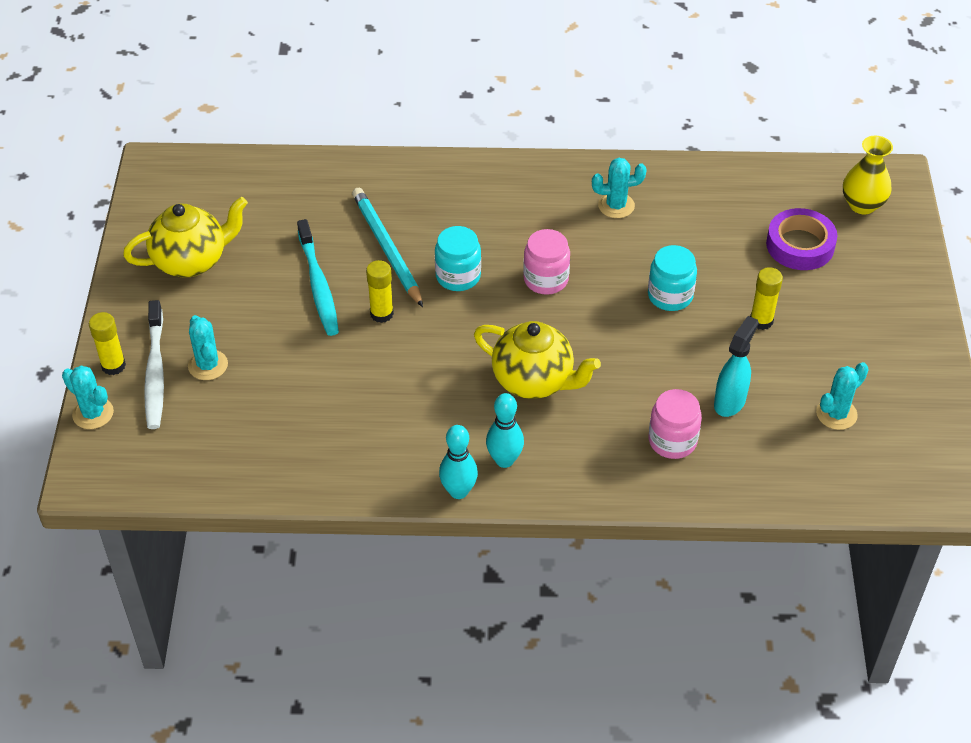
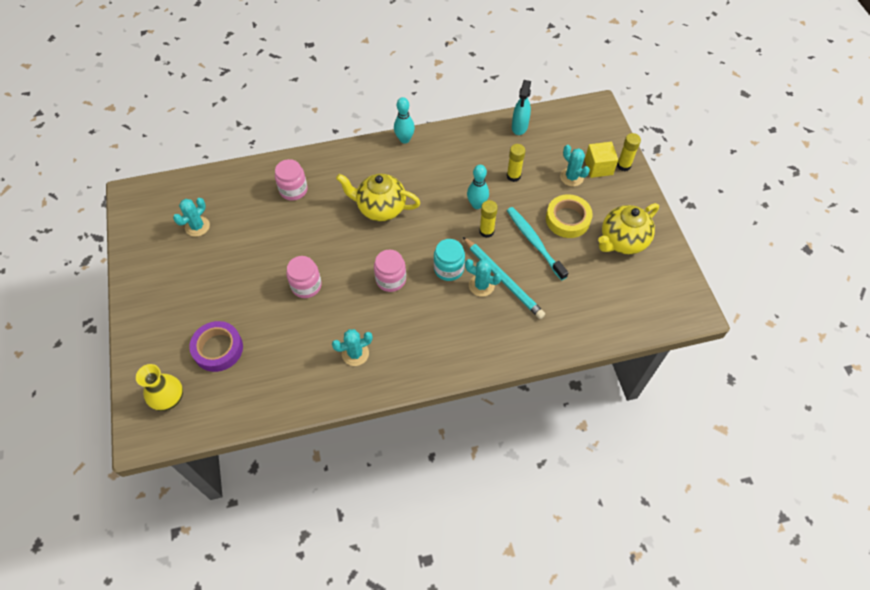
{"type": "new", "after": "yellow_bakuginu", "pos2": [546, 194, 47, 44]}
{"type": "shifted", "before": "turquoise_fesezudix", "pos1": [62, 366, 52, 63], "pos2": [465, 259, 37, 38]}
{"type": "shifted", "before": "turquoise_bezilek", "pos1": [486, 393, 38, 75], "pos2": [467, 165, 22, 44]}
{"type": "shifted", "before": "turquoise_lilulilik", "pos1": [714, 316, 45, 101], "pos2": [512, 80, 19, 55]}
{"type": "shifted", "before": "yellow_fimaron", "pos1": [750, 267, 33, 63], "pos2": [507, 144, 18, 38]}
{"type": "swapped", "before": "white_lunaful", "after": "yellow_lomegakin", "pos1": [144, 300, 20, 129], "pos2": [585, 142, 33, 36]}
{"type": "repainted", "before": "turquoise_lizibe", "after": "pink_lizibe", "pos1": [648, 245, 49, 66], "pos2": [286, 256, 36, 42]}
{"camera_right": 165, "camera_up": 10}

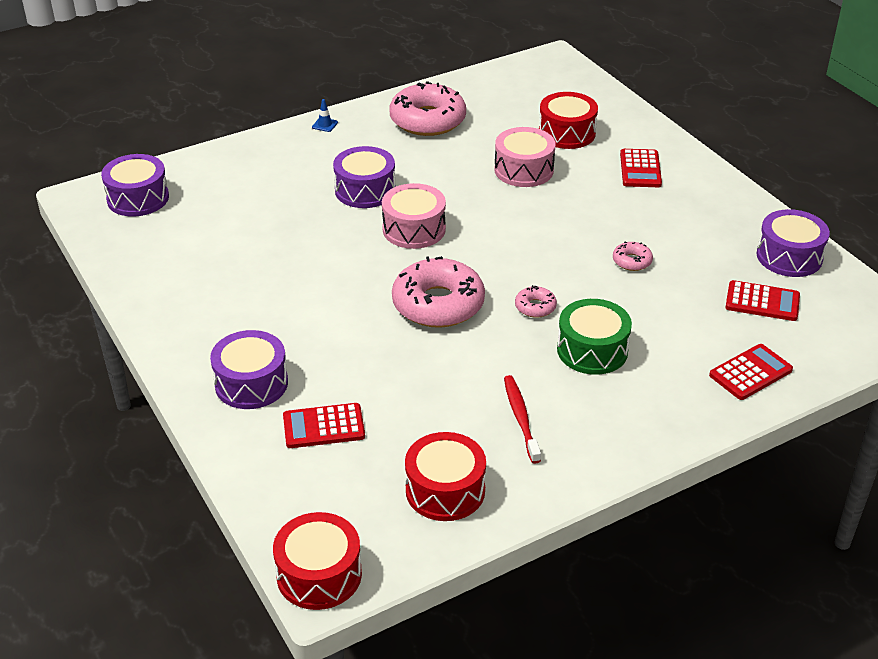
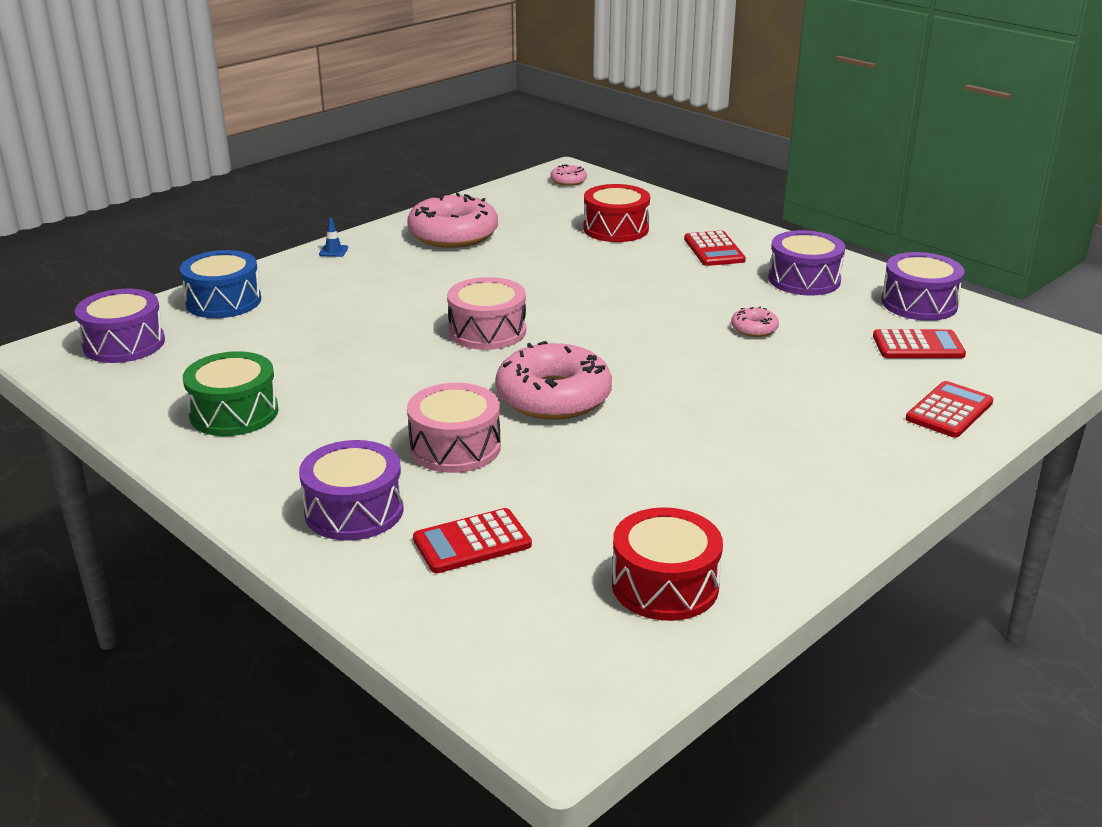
{"type": "gone", "before": "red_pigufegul", "pos1": [273, 512, 89, 98]}
{"type": "gone", "before": "red_lunaful", "pos1": [504, 375, 37, 89]}
{"type": "new", "after": "blue_pigufegul", "pos2": [180, 250, 81, 68]}
{"type": "shifted", "before": "purple_pigufegul", "pos1": [333, 146, 63, 62], "pos2": [768, 230, 77, 65]}
{"type": "shifted", "before": "pink_pigufegul", "pos1": [494, 127, 62, 60], "pos2": [407, 383, 94, 90]}
{"type": "shifted", "before": "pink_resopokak", "pos1": [515, 285, 42, 33], "pos2": [550, 164, 37, 22]}
{"type": "shifted", "before": "green_pigufegul", "pos1": [557, 299, 75, 76], "pos2": [183, 351, 95, 85]}
{"camera_right": -15, "camera_up": -10}

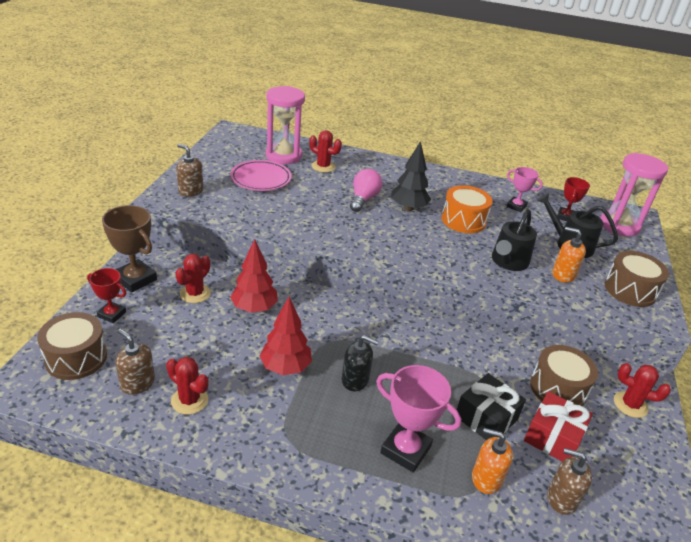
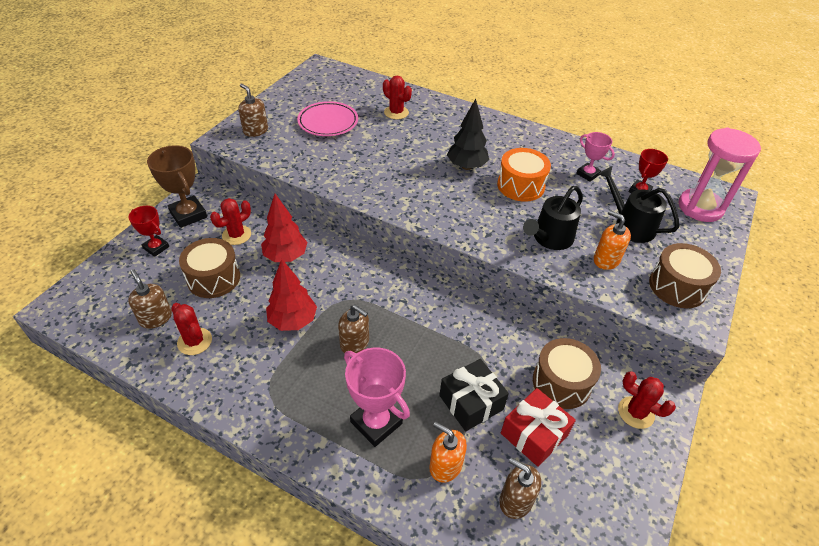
{"type": "gone", "before": "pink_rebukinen", "pos1": [266, 86, 39, 78]}
{"type": "gone", "before": "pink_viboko", "pos1": [350, 169, 32, 43]}
{"type": "shifted", "before": "brown_pigufegul", "pos1": [37, 312, 70, 68], "pos2": [179, 238, 61, 60]}
{"type": "repainted", "before": "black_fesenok", "after": "brown_fesenok", "pos1": [342, 335, 37, 56], "pos2": [338, 305, 31, 48]}
{"camera_right": 15, "camera_up": 10}

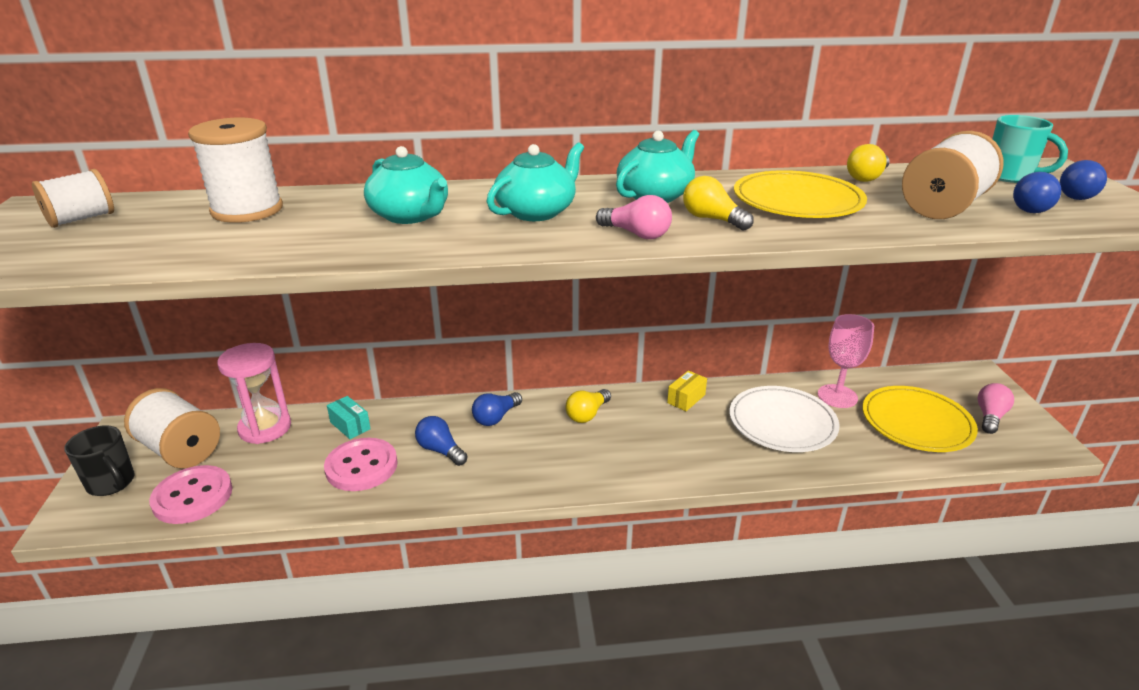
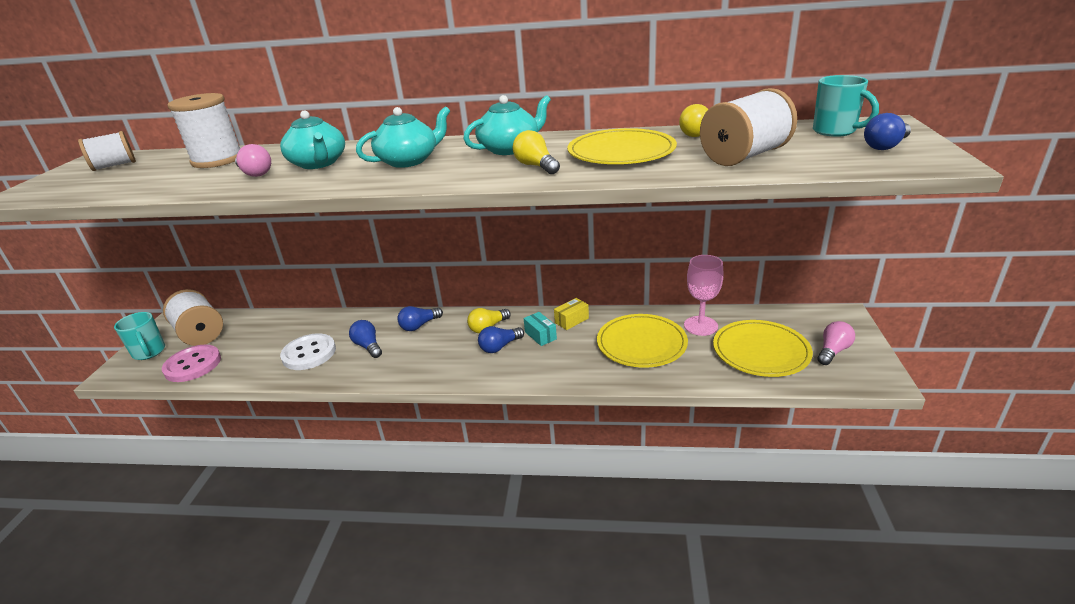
{"type": "gone", "before": "pink_rebukinen", "pos1": [217, 343, 74, 101]}
{"type": "shifted", "before": "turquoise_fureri", "pos1": [327, 396, 44, 43], "pos2": [524, 312, 33, 34]}
{"type": "shifted", "before": "pink_viboko", "pos1": [596, 195, 76, 44], "pos2": [235, 144, 36, 33]}
{"type": "shifted", "before": "blue_viboko", "pos1": [1013, 172, 48, 41], "pos2": [478, 326, 46, 27]}
{"type": "repainted", "before": "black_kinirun", "after": "turquoise_kinirun", "pos1": [65, 425, 70, 71], "pos2": [114, 312, 51, 48]}
{"type": "repainted", "before": "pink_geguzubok", "after": "white_geguzubok", "pos1": [324, 438, 74, 53], "pos2": [280, 333, 56, 37]}
{"type": "repainted", "before": "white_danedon", "after": "yellow_danedon", "pos1": [729, 386, 111, 66], "pos2": [597, 314, 91, 54]}
{"camera_right": 15, "camera_up": 0}

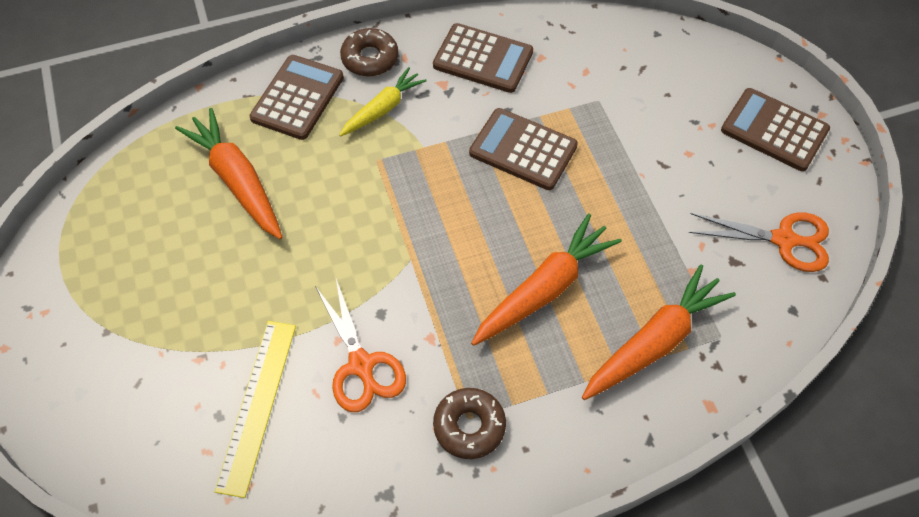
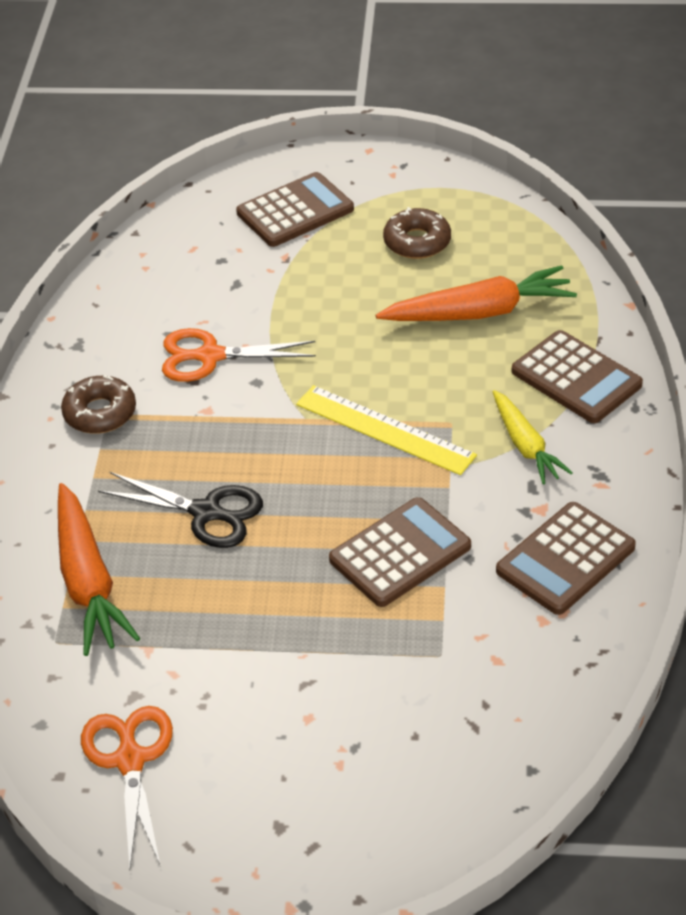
{"type": "shifted", "before": "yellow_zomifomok", "pos1": [215, 321, 81, 177], "pos2": [296, 385, 181, 90]}
{"type": "shifted", "before": "brown_resopokak", "pos1": [340, 28, 58, 49], "pos2": [383, 207, 68, 52]}
{"type": "shifted", "before": "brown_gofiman", "pos1": [721, 88, 109, 83], "pos2": [236, 172, 118, 75]}
{"type": "swapped", "before": "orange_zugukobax", "after": "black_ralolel", "pos1": [471, 214, 151, 132], "pos2": [98, 472, 165, 76]}
{"type": "rotated", "before": "orange_ralolel", "pos1": [689, 212, 140, 60], "pos2": [81, 706, 92, 163], "turn": 135}
{"camera_right": 115, "camera_up": -15}

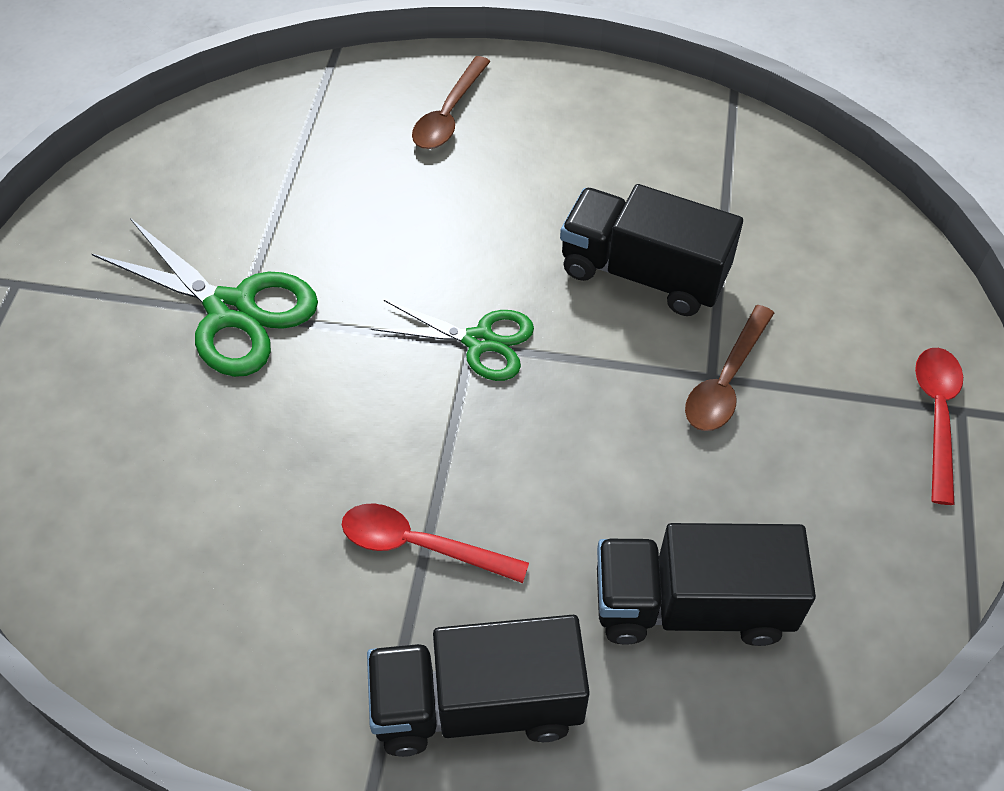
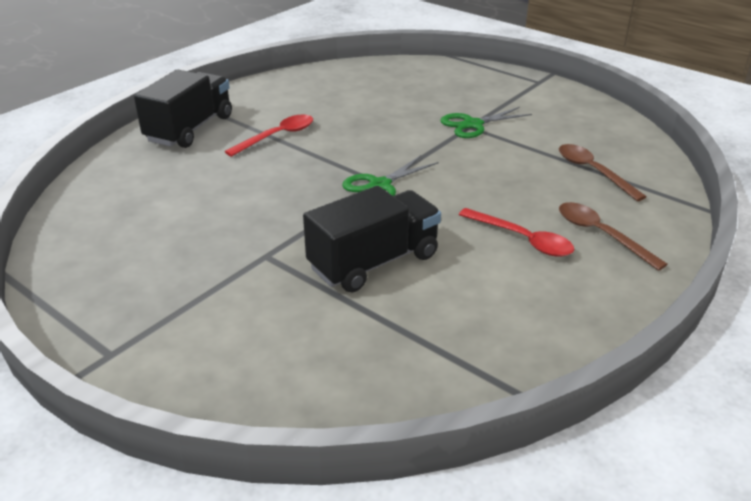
{"type": "gone", "before": "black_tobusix", "pos1": [597, 523, 219, 123]}
{"type": "shifted", "before": "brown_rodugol", "pos1": [685, 305, 89, 126], "pos2": [559, 144, 88, 57]}
{"type": "shifted", "before": "red_rodugol", "pos1": [915, 348, 48, 157], "pos2": [459, 208, 115, 49]}
{"type": "scaled", "before": "green_ralolel", "pos1": [92, 218, 226, 159], "pos2": [440, 107, 92, 31], "scale": 0.64}
{"camera_right": 120, "camera_up": -20}

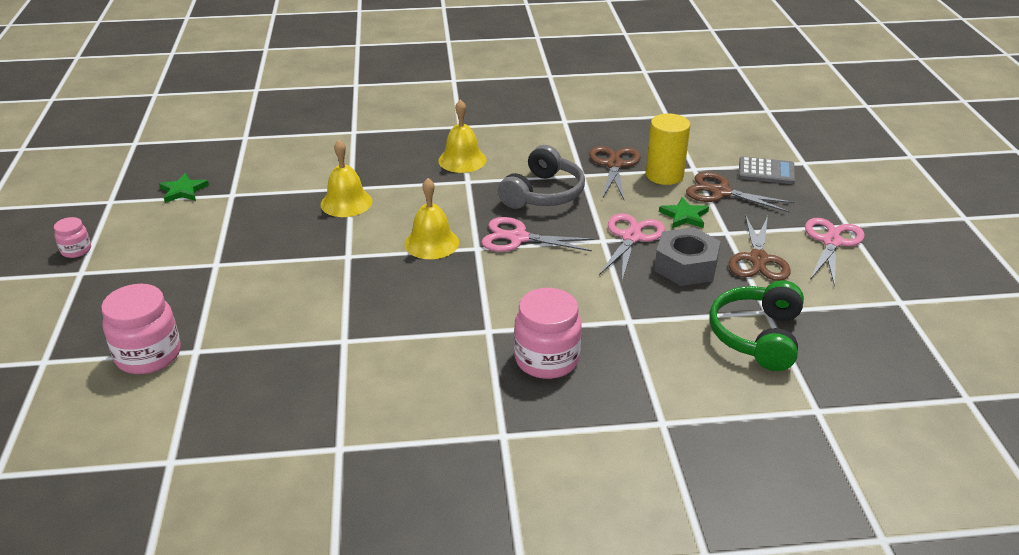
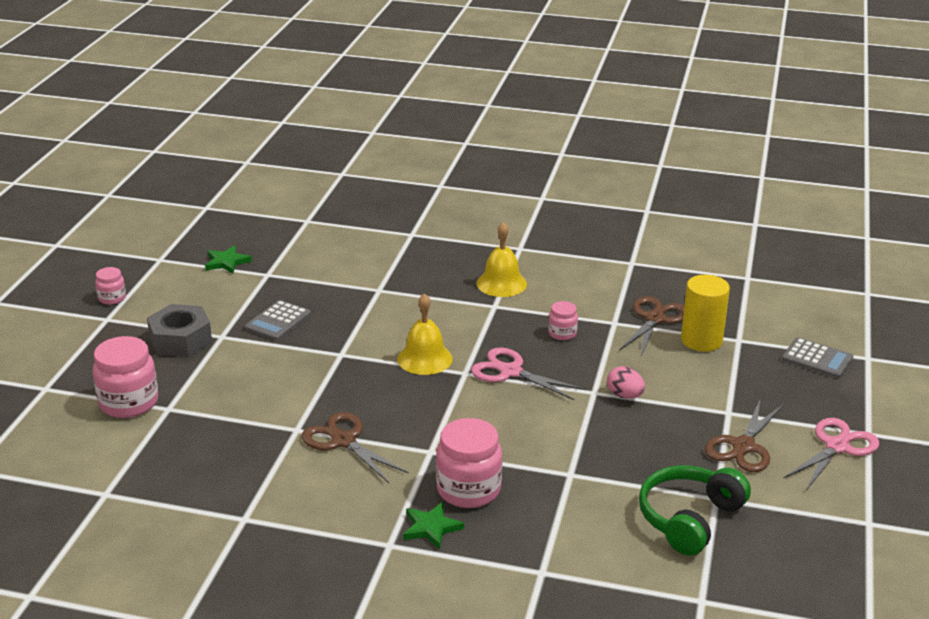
{"type": "gone", "before": "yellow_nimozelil", "pos1": [321, 140, 52, 77]}
{"type": "new", "after": "grey_gofiman", "pos2": [245, 300, 66, 41]}
{"type": "shifted", "before": "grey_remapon", "pos1": [654, 227, 67, 59], "pos2": [147, 304, 65, 53]}
{"type": "shifted", "before": "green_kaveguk", "pos1": [659, 197, 50, 31], "pos2": [403, 502, 61, 47]}
{"type": "shifted", "before": "brown_ralolel", "pos1": [686, 172, 108, 40], "pos2": [302, 412, 107, 71]}
{"type": "swapped", "before": "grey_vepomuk", "after": "pink_lizibe", "pos1": [498, 145, 87, 64], "pos2": [548, 301, 30, 39]}
{"type": "swapped", "before": "pink_ralolel", "after": "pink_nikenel", "pos1": [599, 213, 66, 68], "pos2": [607, 366, 38, 33]}
{"camera_right": 20, "camera_up": -5}

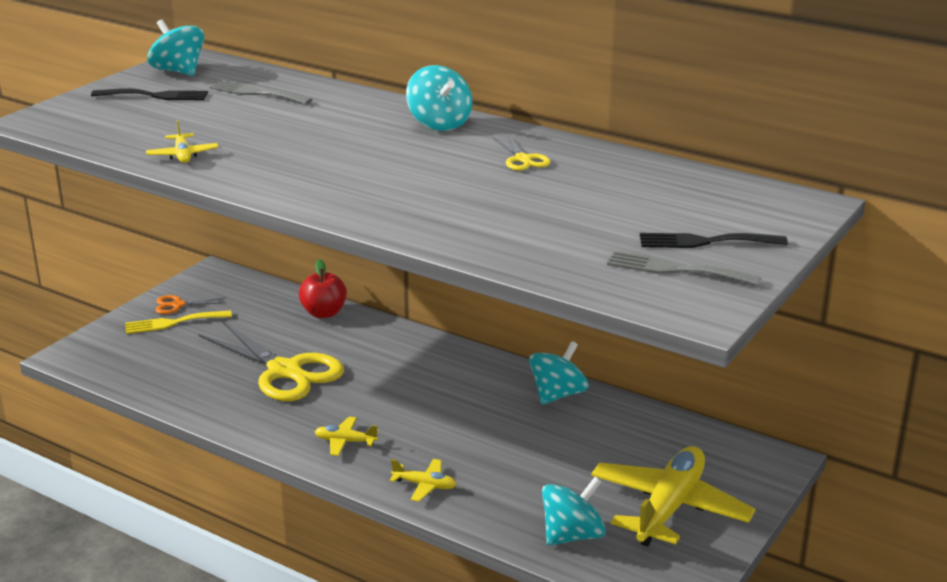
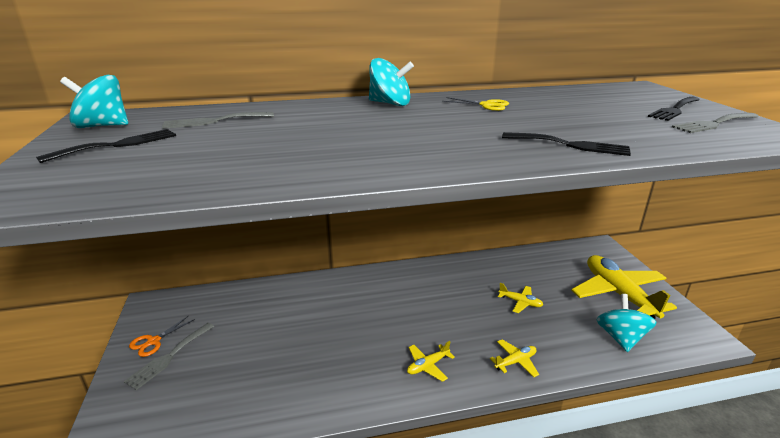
{"type": "gone", "before": "yellow_ralolel", "pos1": [198, 321, 146, 80]}
{"type": "gone", "before": "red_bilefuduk", "pos1": [299, 259, 48, 59]}
{"type": "gone", "before": "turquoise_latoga", "pos1": [529, 341, 60, 64]}
{"type": "new", "after": "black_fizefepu", "pos2": [502, 132, 129, 24]}
{"type": "shifted", "before": "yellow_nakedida", "pos1": [146, 120, 72, 43], "pos2": [498, 283, 45, 30]}
{"type": "repainted", "before": "yellow_fizefepu", "after": "grey_fizefepu", "pos1": [125, 310, 107, 24], "pos2": [124, 323, 90, 67]}
{"camera_right": -45, "camera_up": 0}

